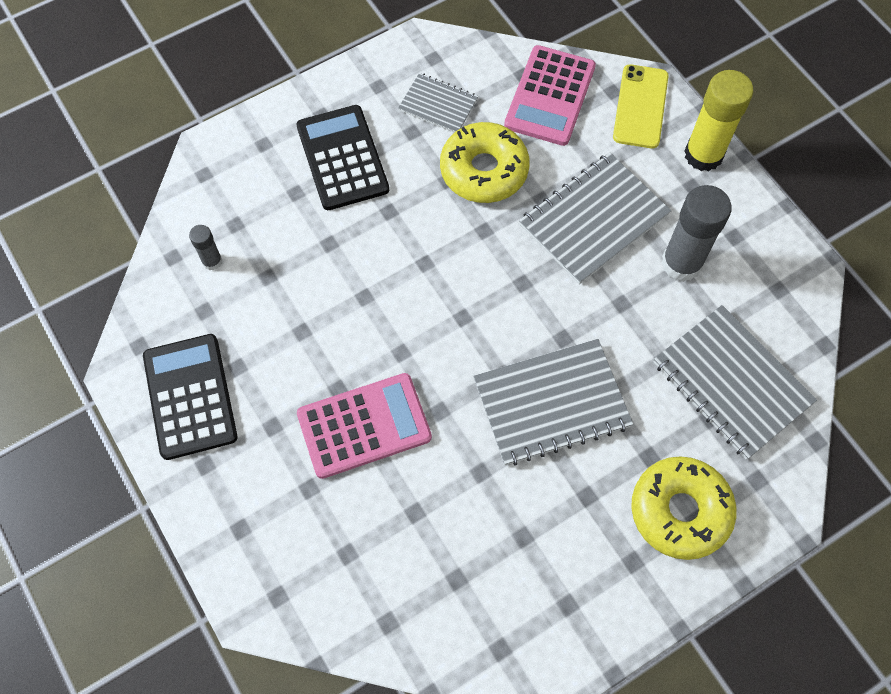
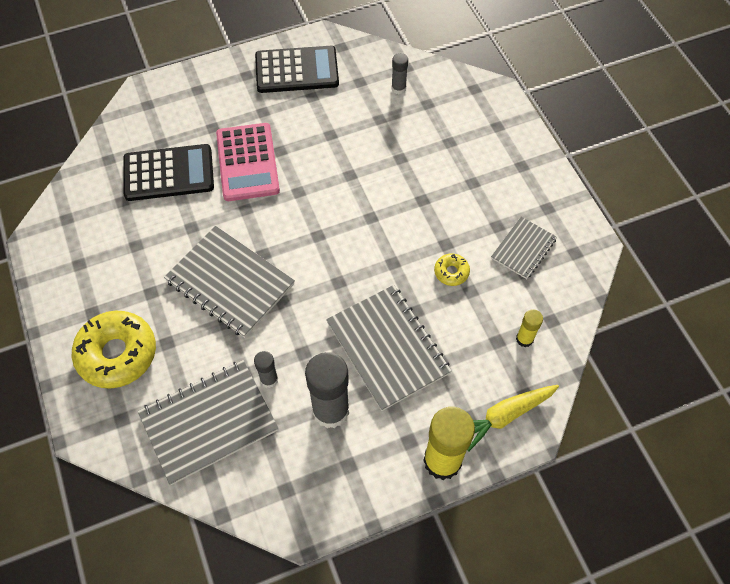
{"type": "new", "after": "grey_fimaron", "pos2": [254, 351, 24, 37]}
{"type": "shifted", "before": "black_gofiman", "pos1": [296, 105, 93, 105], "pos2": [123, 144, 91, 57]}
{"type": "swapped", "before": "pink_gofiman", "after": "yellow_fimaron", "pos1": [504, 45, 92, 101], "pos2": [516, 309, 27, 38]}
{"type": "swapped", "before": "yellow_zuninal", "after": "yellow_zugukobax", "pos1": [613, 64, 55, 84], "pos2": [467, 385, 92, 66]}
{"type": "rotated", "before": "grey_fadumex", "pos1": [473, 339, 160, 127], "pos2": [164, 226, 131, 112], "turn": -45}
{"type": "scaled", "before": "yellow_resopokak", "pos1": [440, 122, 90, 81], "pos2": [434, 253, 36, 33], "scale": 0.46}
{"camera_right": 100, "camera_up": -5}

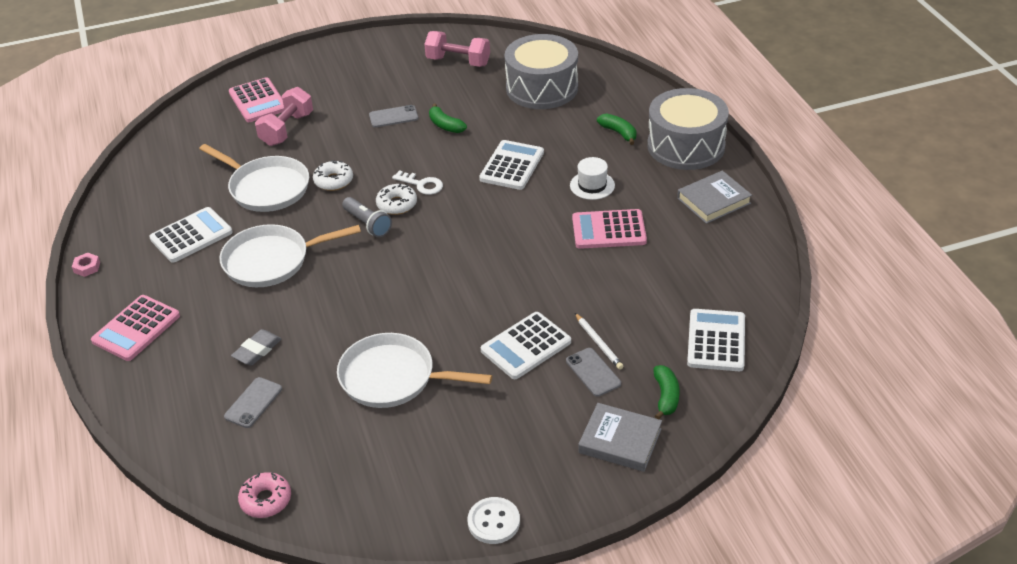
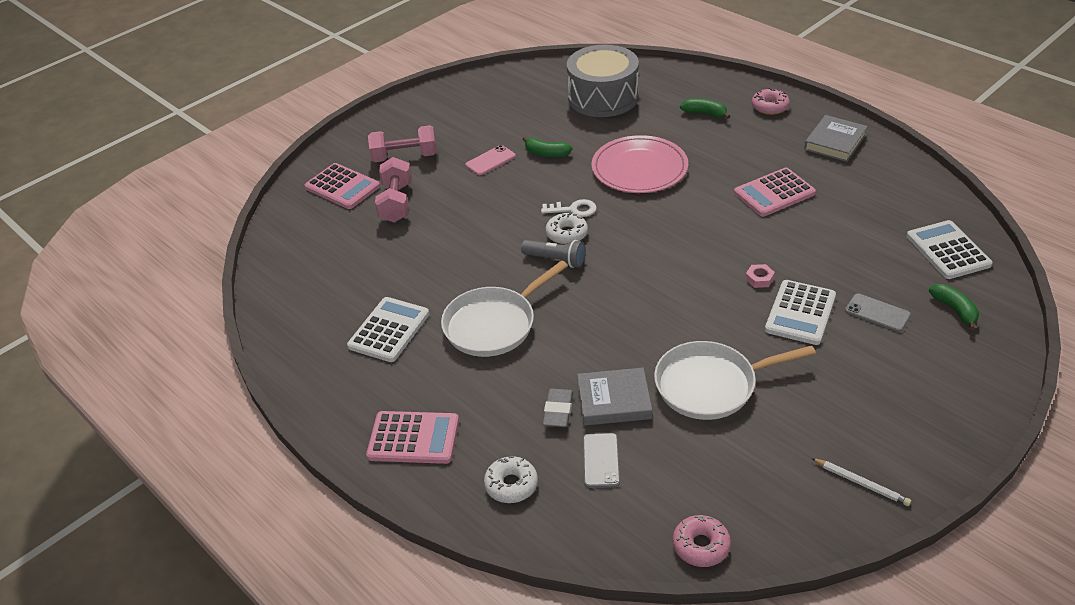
{"type": "gone", "before": "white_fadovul", "pos1": [199, 144, 110, 68]}
{"type": "gone", "before": "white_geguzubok", "pos1": [467, 497, 53, 47]}
{"type": "gone", "before": "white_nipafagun", "pos1": [570, 157, 45, 43]}
{"type": "shifted", "before": "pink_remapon", "pos1": [72, 253, 28, 24], "pos2": [745, 264, 30, 24]}
{"type": "shifted", "before": "white_resopokak", "pos1": [313, 160, 40, 31], "pos2": [484, 456, 54, 47]}
{"type": "shifted", "before": "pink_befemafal", "pos1": [424, 31, 66, 36], "pos2": [368, 125, 69, 37]}
{"type": "shifted", "before": "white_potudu", "pos1": [575, 313, 49, 57], "pos2": [811, 458, 100, 48]}
{"type": "shifted", "before": "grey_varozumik", "pos1": [579, 403, 83, 69], "pos2": [577, 368, 75, 57]}
{"type": "swapped", "before": "white_gofiman", "after": "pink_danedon", "pos1": [479, 140, 65, 50], "pos2": [591, 135, 97, 58]}
{"type": "swapped", "before": "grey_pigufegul", "after": "pink_resopokak", "pos1": [647, 88, 82, 82], "pos2": [752, 88, 38, 27]}
{"type": "repainted", "before": "grey_zuninal", "after": "pink_zuninal", "pos1": [369, 105, 49, 22], "pos2": [465, 145, 51, 30]}
{"type": "rotated", "before": "pink_gofiman", "pos1": [91, 295, 89, 66], "pos2": [366, 411, 93, 53], "turn": -90}
{"camera_right": -25, "camera_up": 0}

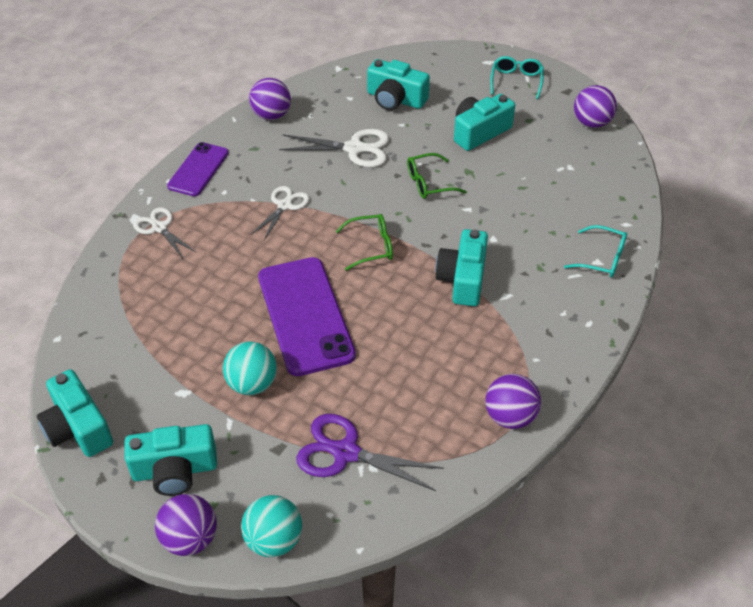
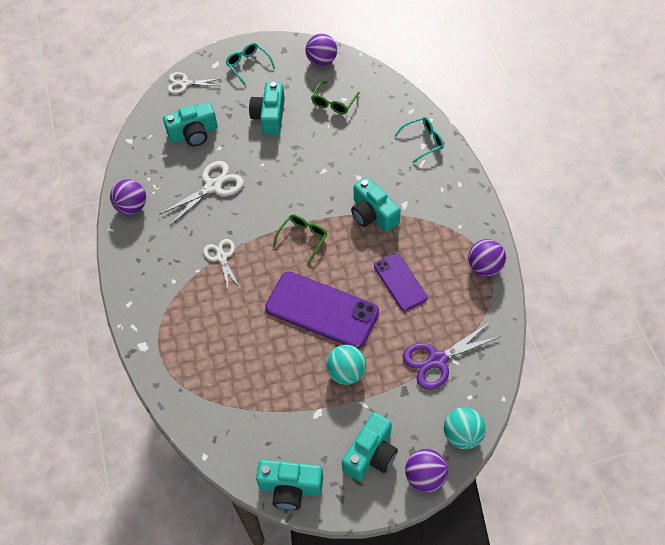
{"type": "shifted", "before": "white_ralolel", "pos1": [133, 207, 64, 51], "pos2": [167, 72, 53, 22]}
{"type": "shifted", "before": "purple_zuninal", "pos1": [167, 142, 62, 54], "pos2": [374, 253, 54, 58]}
{"type": "shifted", "before": "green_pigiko", "pos1": [407, 153, 60, 46], "pos2": [311, 81, 49, 33]}
{"camera_right": -45, "camera_up": 10}

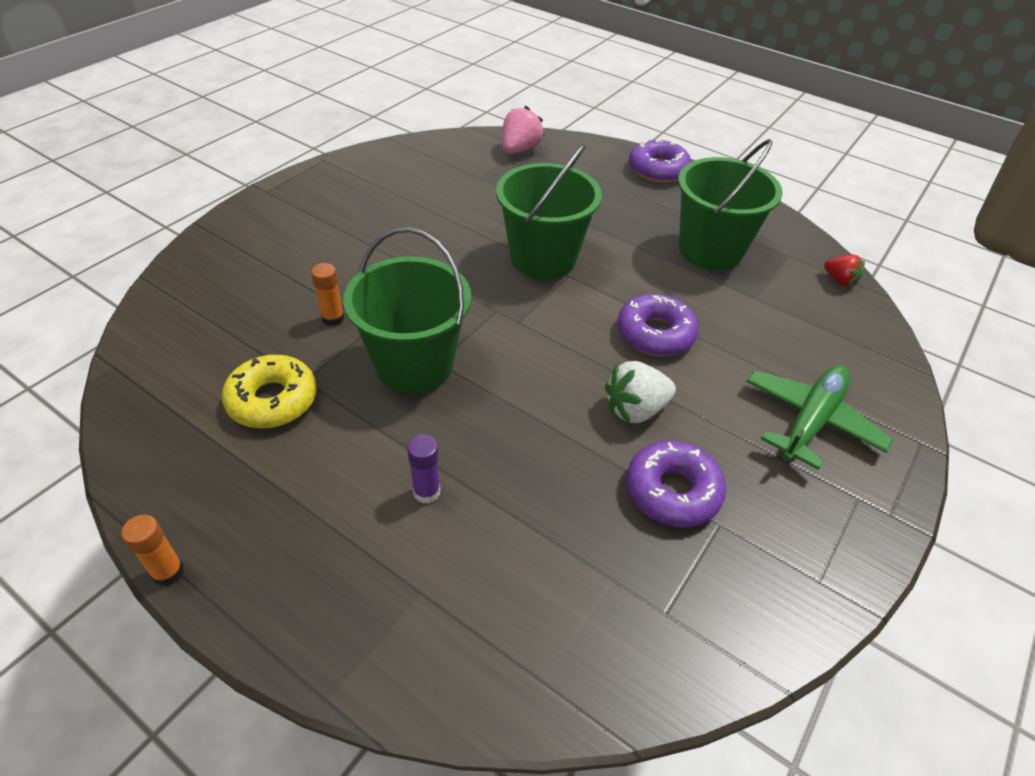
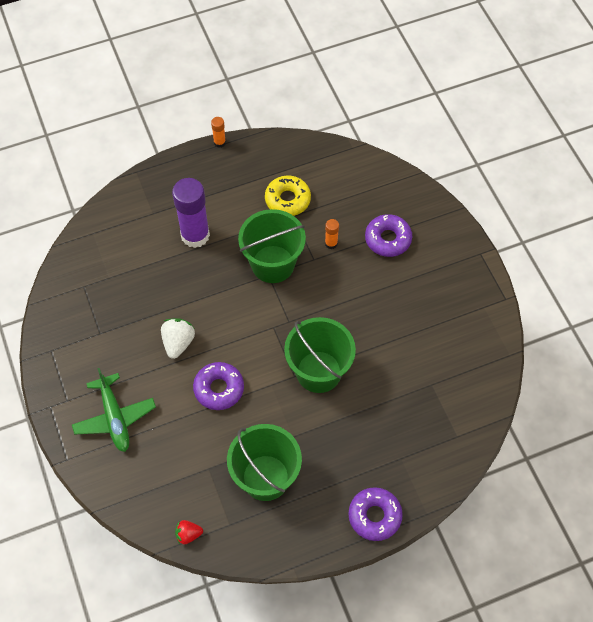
{"type": "gone", "before": "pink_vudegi", "pos1": [502, 106, 42, 48]}
{"type": "shifted", "before": "purple_resopokak", "pos1": [626, 440, 100, 88], "pos2": [365, 214, 47, 43]}
{"type": "scaled", "before": "purple_fimaron", "pos1": [407, 435, 33, 68], "pos2": [172, 178, 38, 70], "scale": 2.24}
{"camera_right": 125, "camera_up": 15}

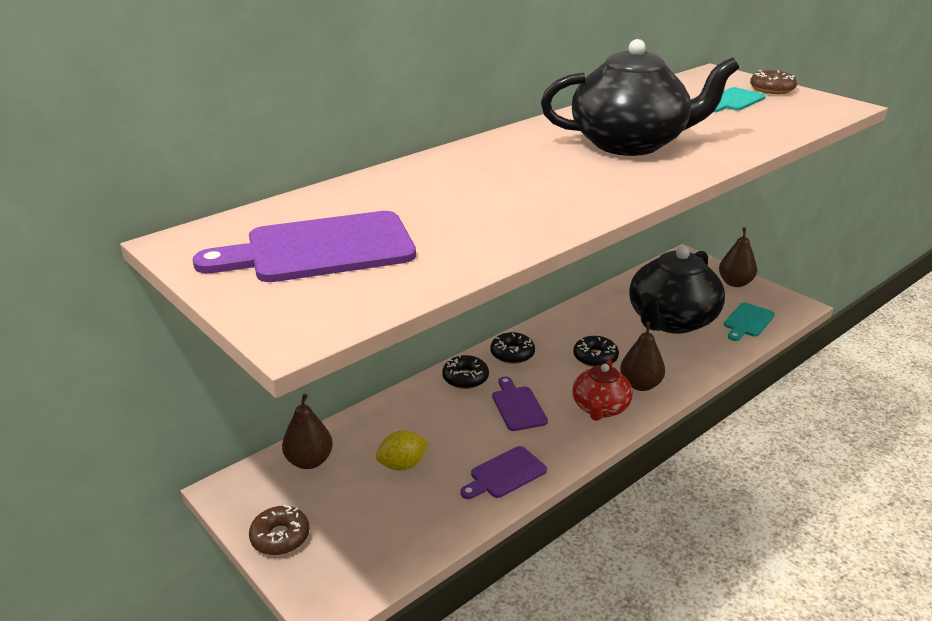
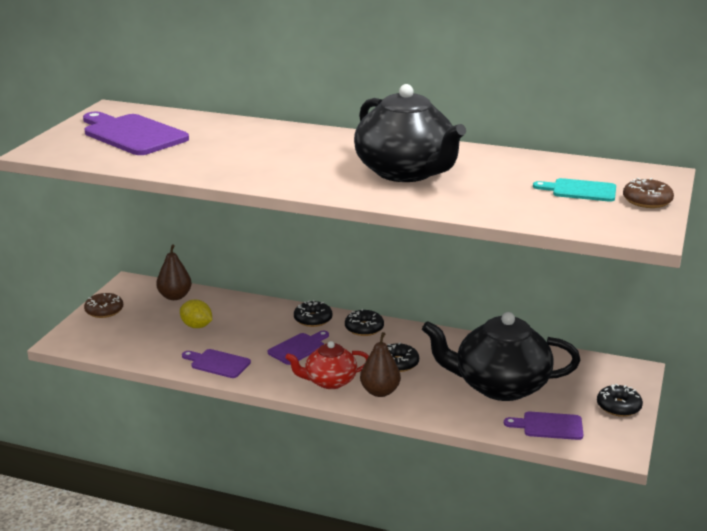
{"type": "swapped", "before": "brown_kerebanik", "after": "black_resopokak", "pos1": [719, 228, 38, 59], "pos2": [597, 384, 46, 33]}
{"type": "repainted", "before": "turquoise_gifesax", "after": "purple_gifesax", "pos1": [724, 303, 51, 38], "pos2": [504, 412, 79, 28]}
{"camera_right": 60, "camera_up": -5}

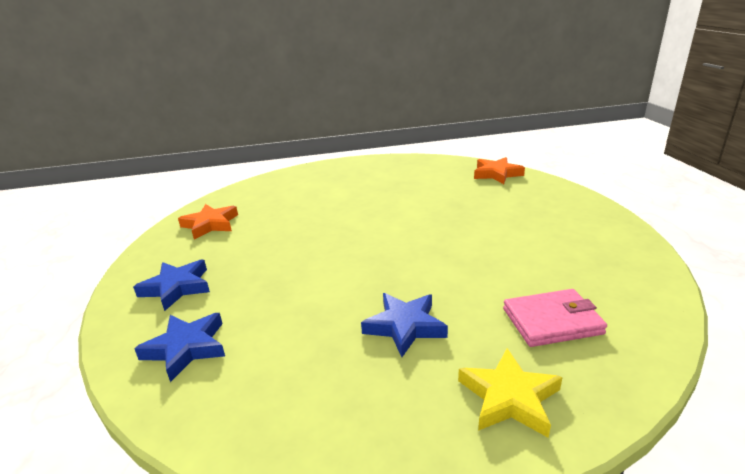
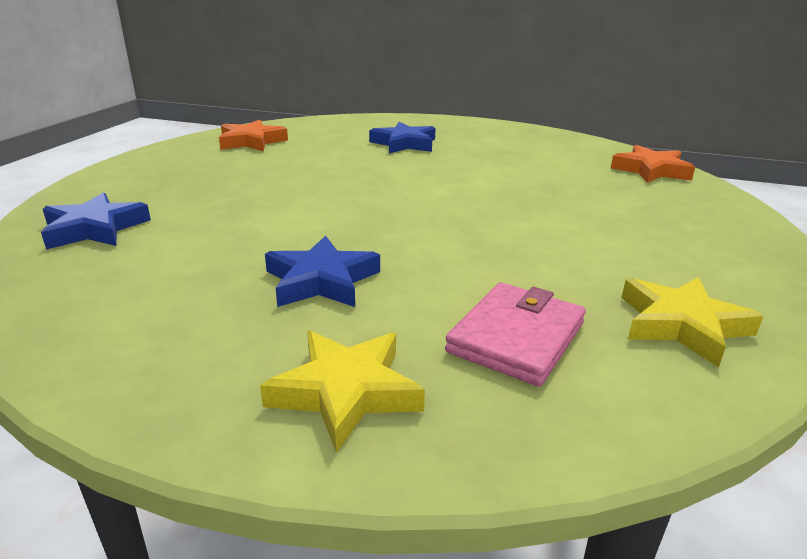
{"type": "new", "after": "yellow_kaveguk", "pos2": [622, 277, 141, 90]}
{"type": "shifted", "before": "blue_kaveguk", "pos1": [133, 259, 77, 52], "pos2": [369, 122, 67, 32]}
{"type": "rotated", "before": "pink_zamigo", "pos1": [503, 289, 104, 58], "pos2": [445, 282, 141, 105], "turn": -75}
{"camera_right": 25, "camera_up": 0}

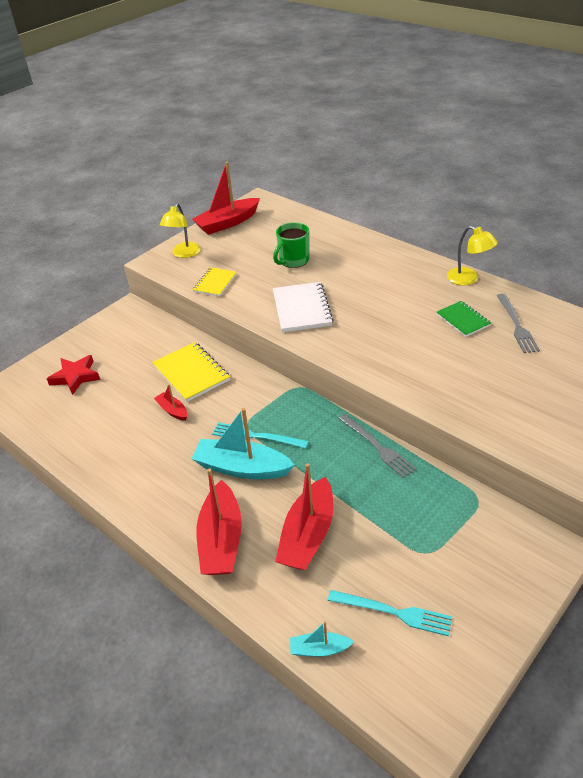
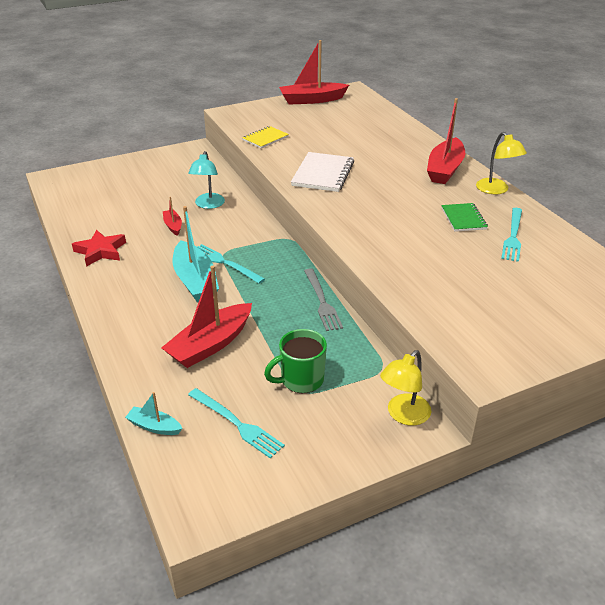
{"type": "shifted", "before": "red_kaveguk", "pos1": [47, 355, 53, 40], "pos2": [72, 230, 54, 37]}
{"type": "shifted", "before": "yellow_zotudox", "pos1": [160, 203, 40, 55], "pos2": [380, 350, 52, 76]}
{"type": "shifted", "before": "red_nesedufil", "pos1": [196, 468, 46, 107], "pos2": [427, 98, 38, 86]}
{"type": "shifted", "before": "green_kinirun", "pos1": [273, 222, 36, 46], "pos2": [264, 329, 63, 64]}
{"type": "swapped", "before": "yellow_fadumex", "after": "turquoise_zotudox", "pos1": [152, 342, 78, 60], "pos2": [188, 151, 37, 58]}
{"type": "repainted", "before": "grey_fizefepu", "after": "turquoise_fizefepu", "pos1": [497, 294, 43, 59], "pos2": [501, 208, 21, 54]}
{"type": "rotated", "before": "turquoise_nesedufil", "pos1": [191, 408, 104, 71], "pos2": [173, 206, 46, 96], "turn": -150}
{"camera_right": 20, "camera_up": -5}

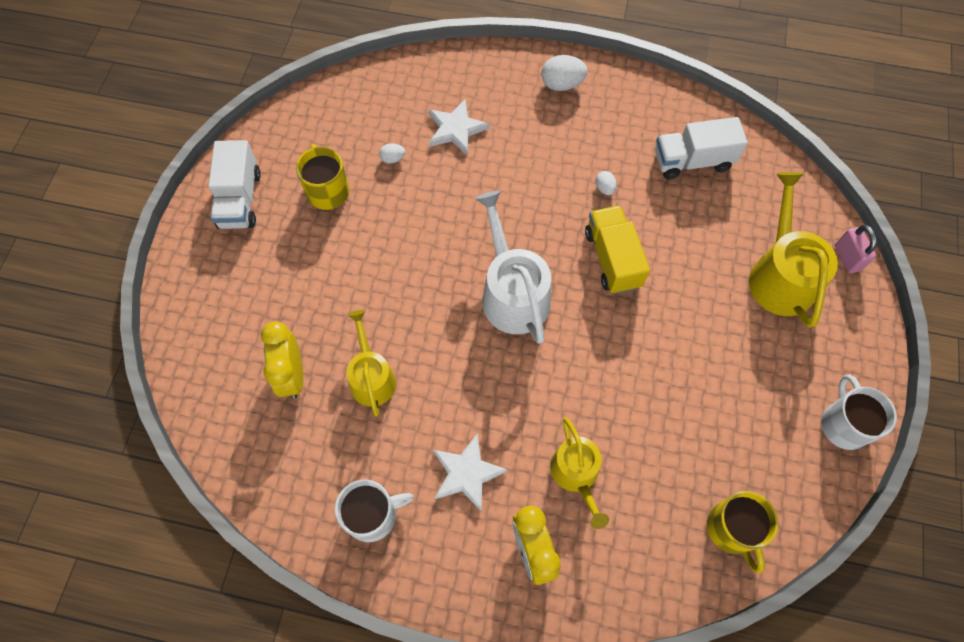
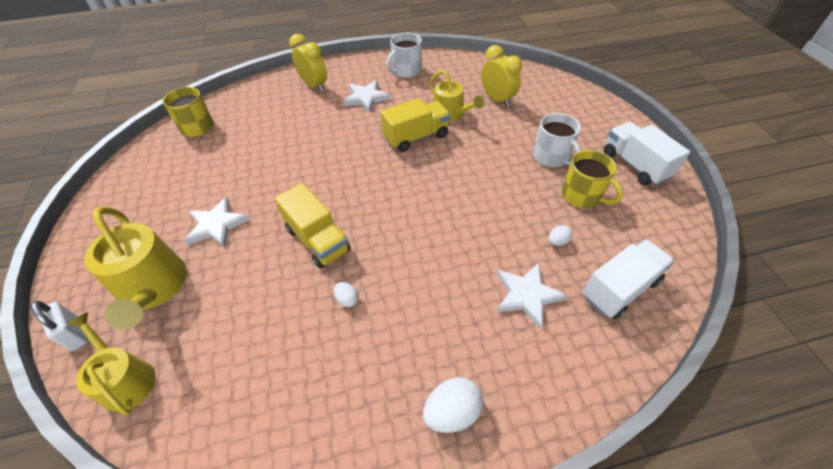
{"type": "gone", "before": "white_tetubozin", "pos1": [475, 191, 76, 153]}
{"type": "new", "after": "white_kaveguk", "pos2": [184, 197, 66, 51]}
{"type": "new", "after": "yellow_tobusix", "pos2": [380, 98, 70, 54]}
{"type": "shifted", "before": "yellow_tetubozin", "pos1": [550, 417, 59, 112], "pos2": [67, 312, 89, 103]}
{"type": "shifted", "before": "white_tobusix", "pos1": [655, 117, 93, 62], "pos2": [582, 239, 93, 80]}
{"type": "shifted", "before": "white_kinirun", "pos1": [821, 374, 76, 76], "pos2": [533, 113, 48, 54]}
{"type": "repainted", "before": "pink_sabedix", "after": "white_sabedix", "pos1": [835, 225, 42, 49], "pos2": [31, 301, 57, 50]}
{"camera_right": 155, "camera_up": -15}

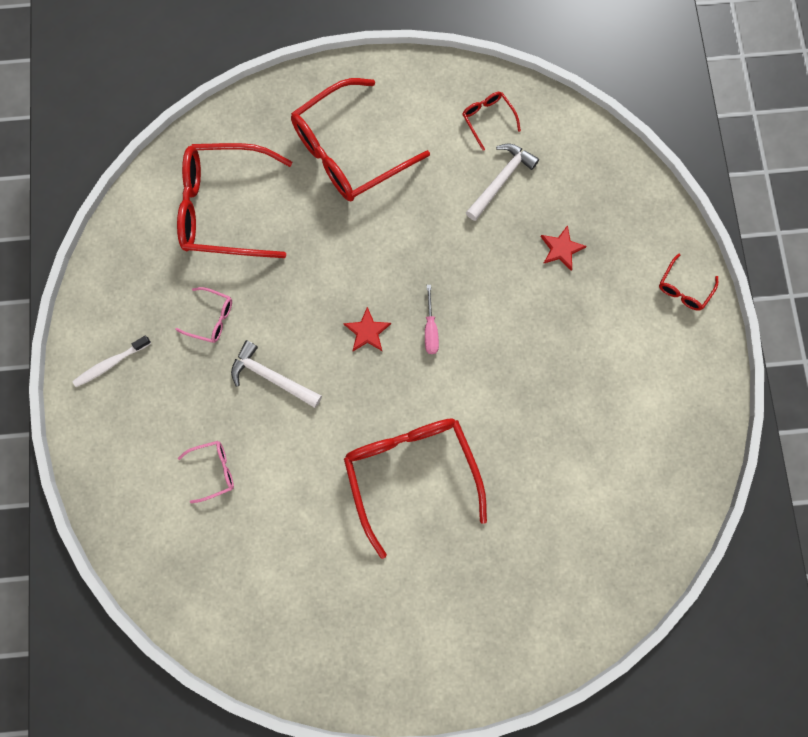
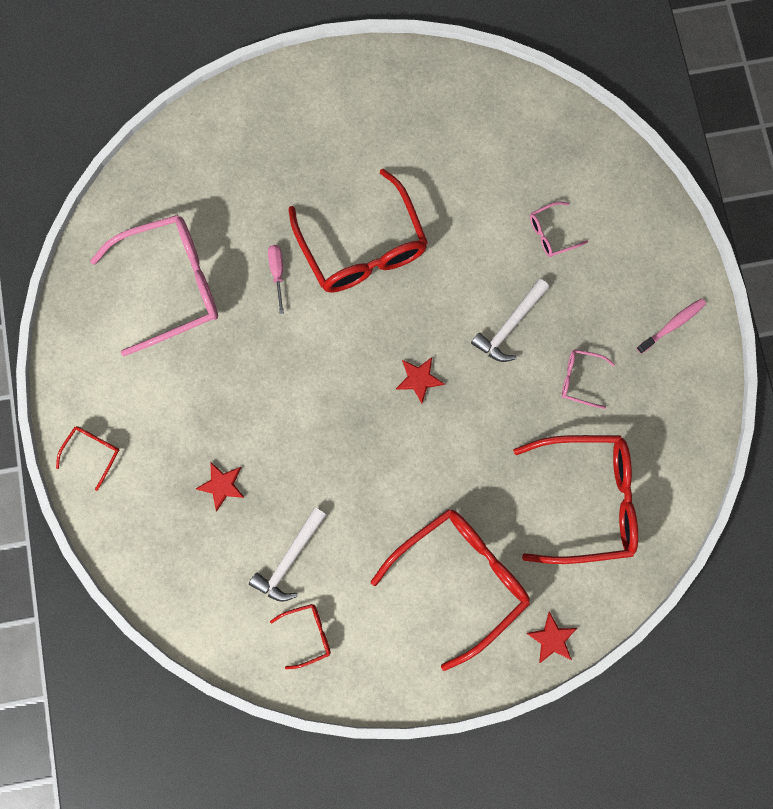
{"type": "new", "after": "pink_pigiko", "pos2": [90, 215, 128, 141]}
{"type": "new", "after": "red_kaveguk", "pos2": [526, 612, 51, 51]}
{"type": "shifted", "before": "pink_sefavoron", "pos1": [425, 285, 14, 69], "pos2": [268, 245, 16, 69]}
{"type": "repainted", "before": "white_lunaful", "after": "pink_lunaful", "pos1": [72, 336, 79, 51], "pos2": [637, 298, 69, 56]}
{"type": "rotated", "before": "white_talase", "pos1": [231, 340, 91, 68], "pos2": [471, 279, 78, 83], "turn": 105}
{"type": "rotated", "before": "red_pigiko", "pos1": [462, 92, 59, 59], "pos2": [270, 604, 61, 65], "turn": -75}
{"camera_right": 175, "camera_up": 0}

